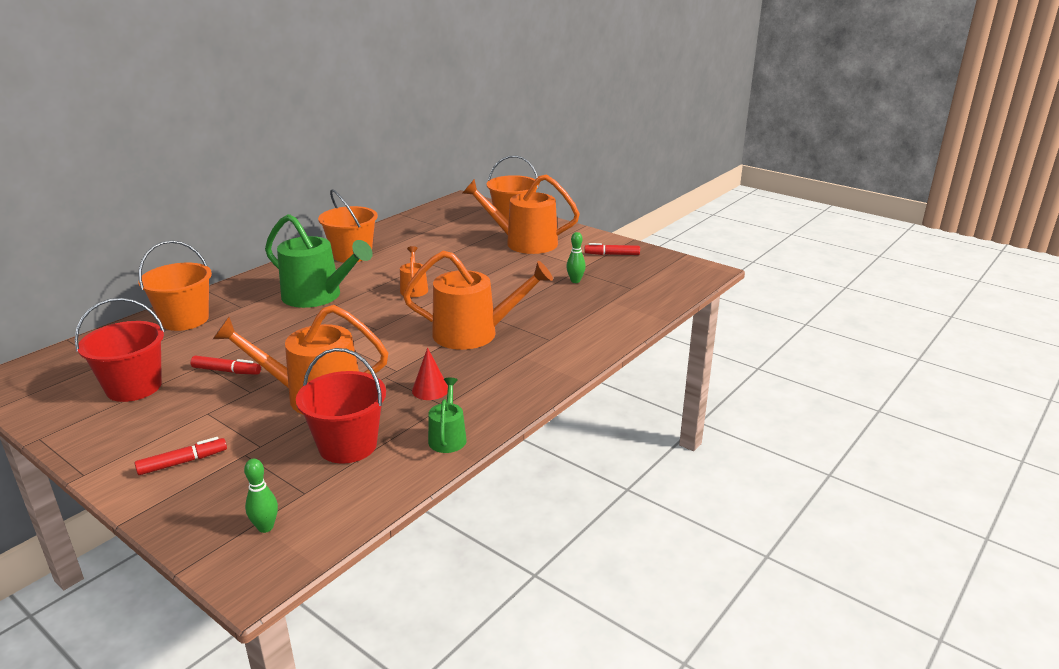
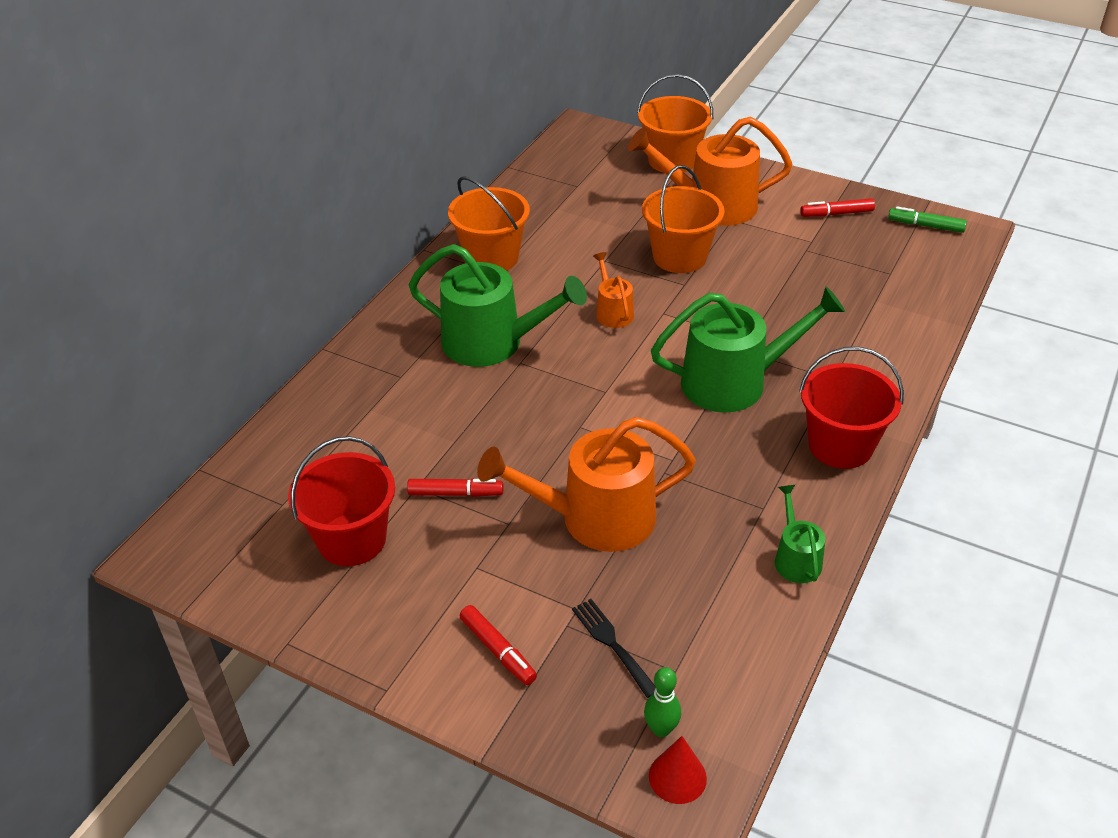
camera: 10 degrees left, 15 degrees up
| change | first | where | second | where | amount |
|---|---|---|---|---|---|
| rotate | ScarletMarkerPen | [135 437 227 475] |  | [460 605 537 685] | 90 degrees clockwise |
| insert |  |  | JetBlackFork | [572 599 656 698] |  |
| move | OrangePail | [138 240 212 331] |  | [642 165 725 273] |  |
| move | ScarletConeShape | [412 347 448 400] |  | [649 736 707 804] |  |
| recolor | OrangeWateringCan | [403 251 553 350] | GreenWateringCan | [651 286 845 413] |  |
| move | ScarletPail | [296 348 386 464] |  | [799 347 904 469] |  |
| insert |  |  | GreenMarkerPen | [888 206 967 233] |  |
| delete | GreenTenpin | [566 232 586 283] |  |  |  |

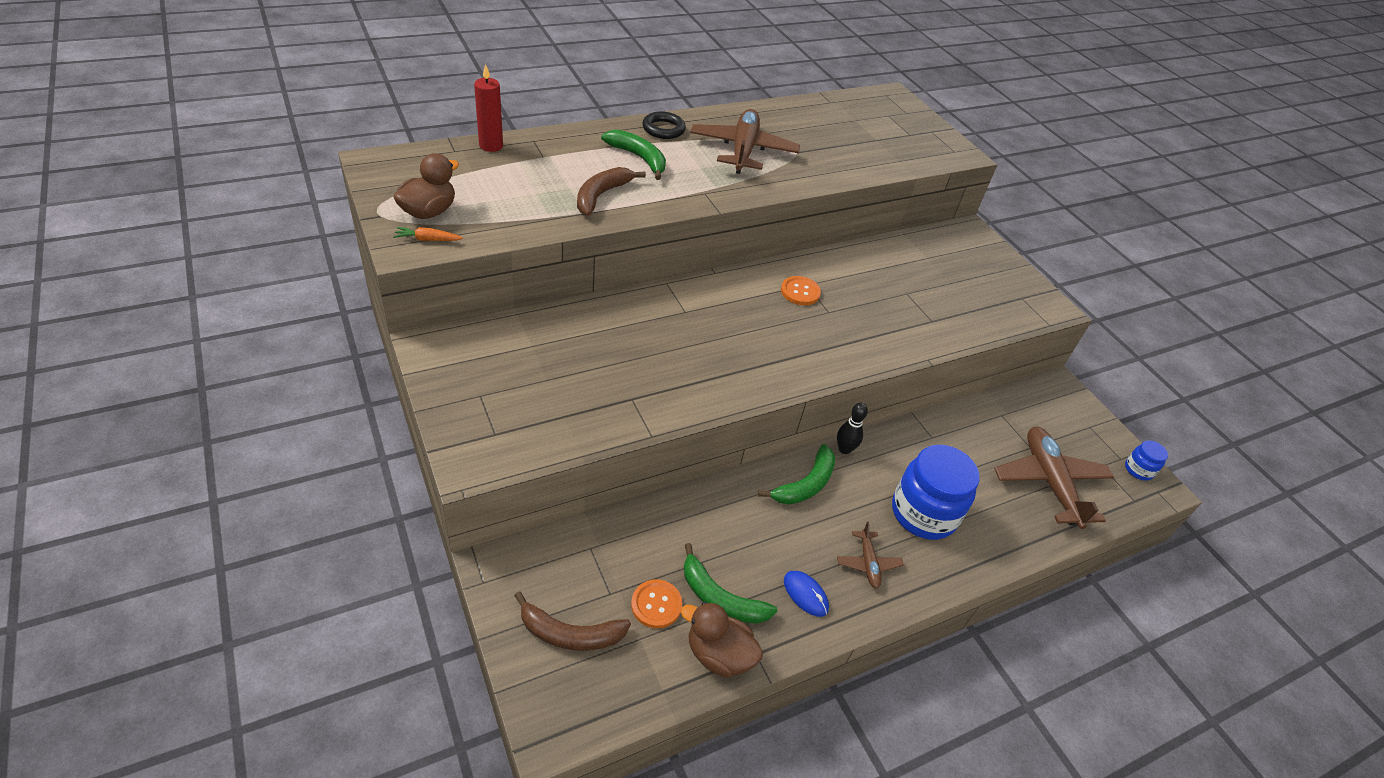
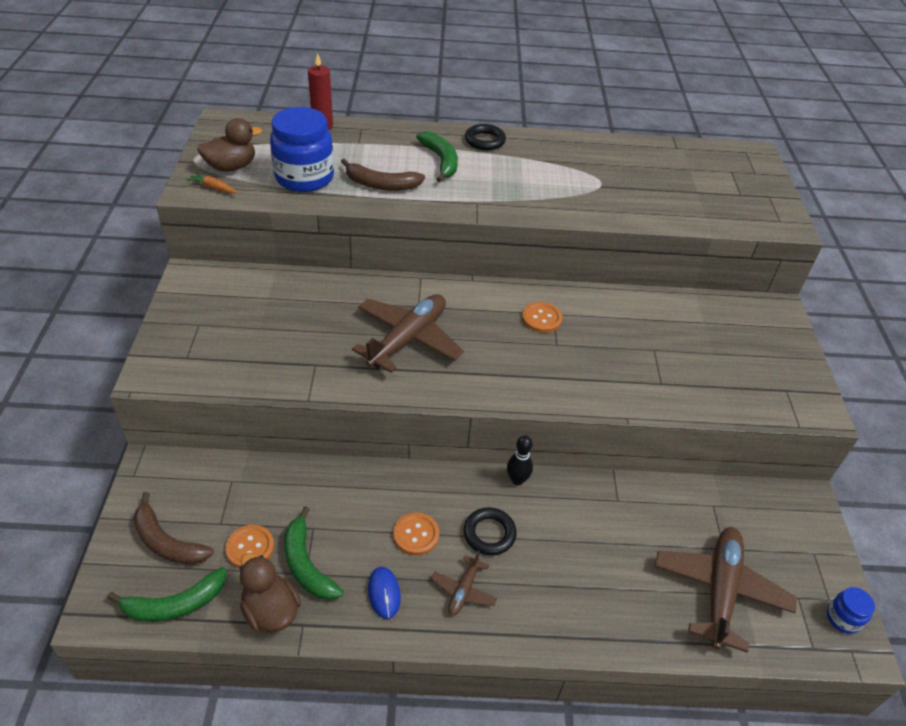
camera: 30 degrees right, 0 degrees up
| change | first | where | second | where | amount |
|---|---|---|---|---|---|
| move | GreenBananaFruit | [758 444 835 504] |  | [107 567 226 622] |  |
| move | RoyalBluePreserveJar | [892 445 979 540] |  | [270 107 334 192] |  |
| rotate | DarkBrownBananaFruit | [577 167 646 216] |  | [341 158 425 191] | 135 degrees counterclockwise |
| move | DarkBrownPlane | [690 109 800 174] |  | [352 294 464 373] |  |
| insert |  |  | OrangeSewingButton | [393 513 439 555] |  |
| insert |  |  | JetBlackTorus | [463 507 517 556] |  |

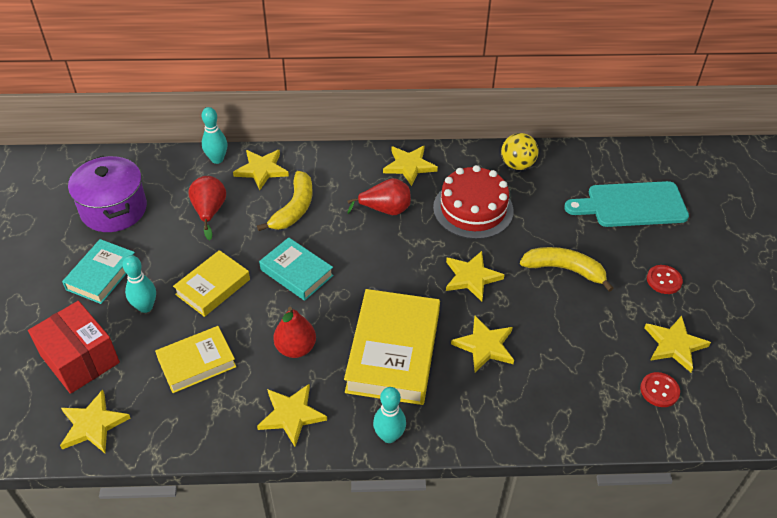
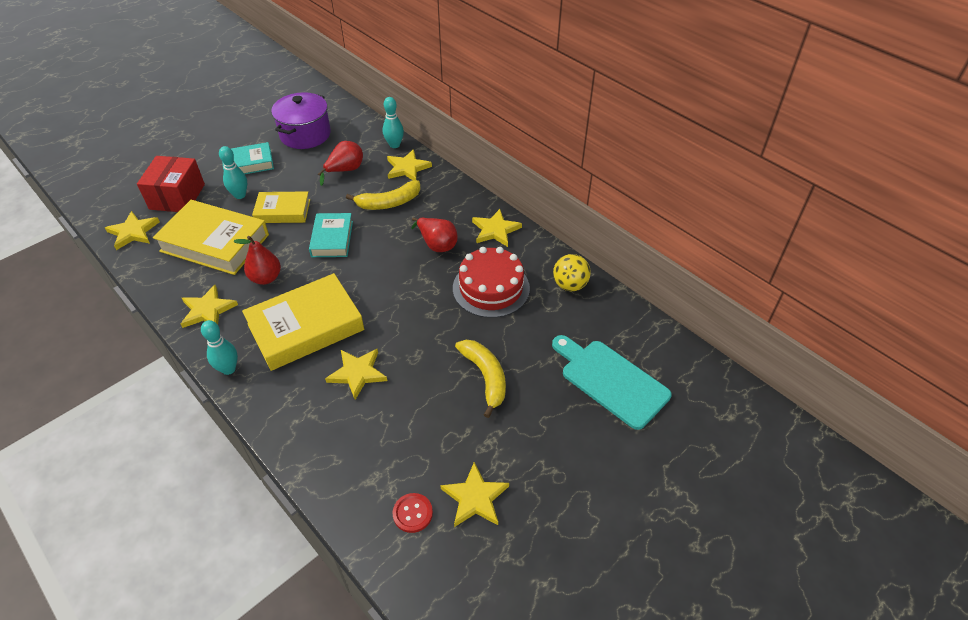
camera: 50 degrees right, 0 degrees up
| change | first | where | second | where | amount |
|---|---|---|---|---|---|
| resize | YellowBook | [155 326 236 393] |  | [153 200 269 275] | x1.70 |
| delete | YellowStarShape | [446 251 504 302] |  |  |  |
| delete | ScarletSewingButton | [647 265 683 294] |  |  |  |

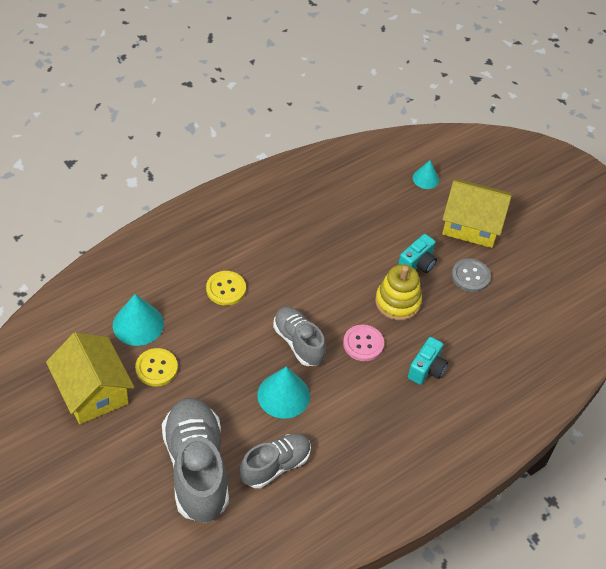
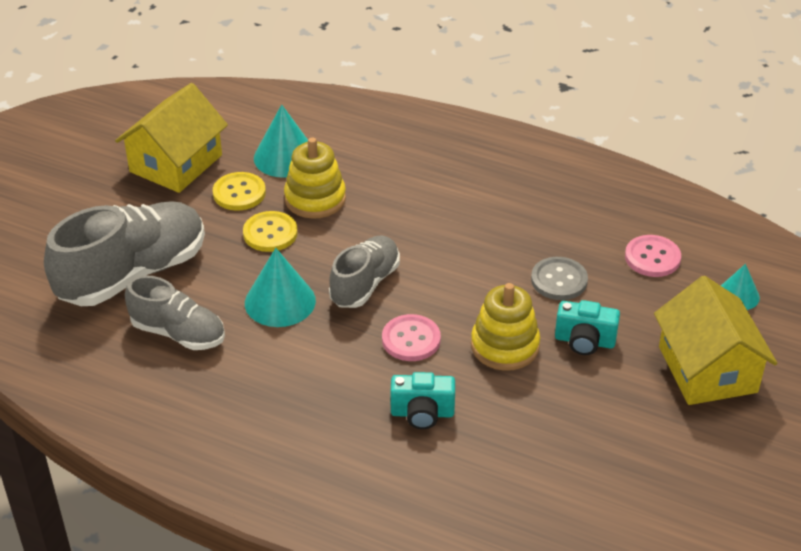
camera: 65 degrees right, 10 degrees down
| change | first | where | second | where | amount |
|---|---|---|---|---|---|
| move | YellowSewingButton | [206 271 246 306] |  | [243 211 298 252] |  |
| insert |  |  | YellowStackingToy | [284 138 346 219] |  |
| move | AshGreySewingButton | [452 259 491 292] |  | [531 257 588 300] |  |
| insert |  |  | PinkSewingButton | [625 235 681 277] |  |

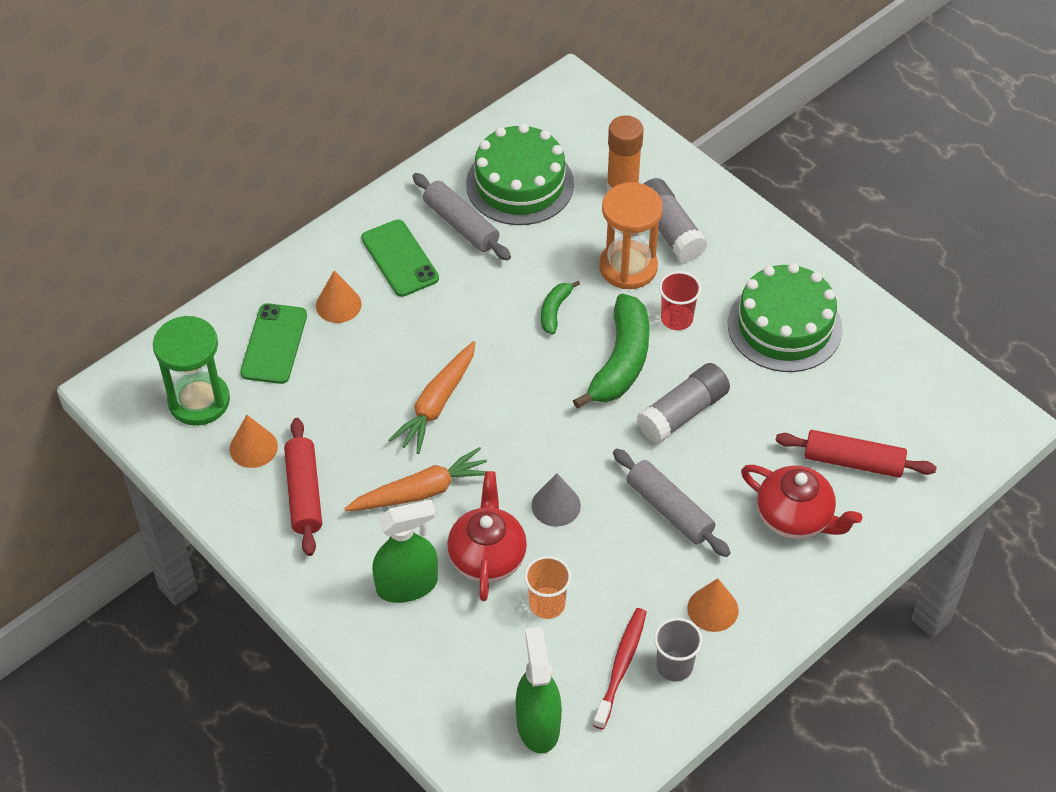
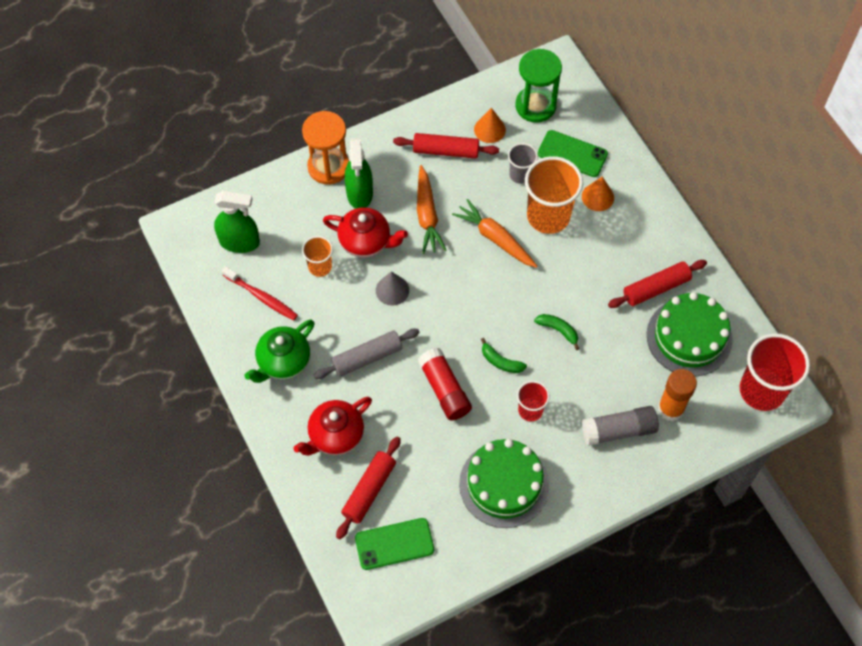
camera: 105 degrees right, 10 degrees up
| change | first | where | second | where | amount |
|---|---|---|---|---|---|
| replace | OrangeConeShape | [687 578 739 632] | GreenTeapot | [245 319 315 383] |  |
| move | OrangeHourglass | [599 182 663 289] |  | [302 111 349 185] |  |
| move | GreenSmartphone | [361 219 439 297] |  | [355 518 434 570] |  |
| recolor | AshGreyStickOfGlue | [637 363 730 443] | ScarletStickOfGlue | [418 348 472 420] |  |
| resize | GreenBananaFruit | [573 293 649 409] |  | [481 338 527 373] | x0.50 |
| move | AshGreyTumbler | [654 618 703 681] |  | [508 143 538 184] |  |
| insert |  |  | OrangeTumbler | [525 156 583 234] |  |
| recolor | AshGreyRollingPin | [412 173 511 261] | ScarletRollingPin | [608 260 707 308] |  |
| insert |  |  | ScarletTumbler | [740 333 810 411] |  |

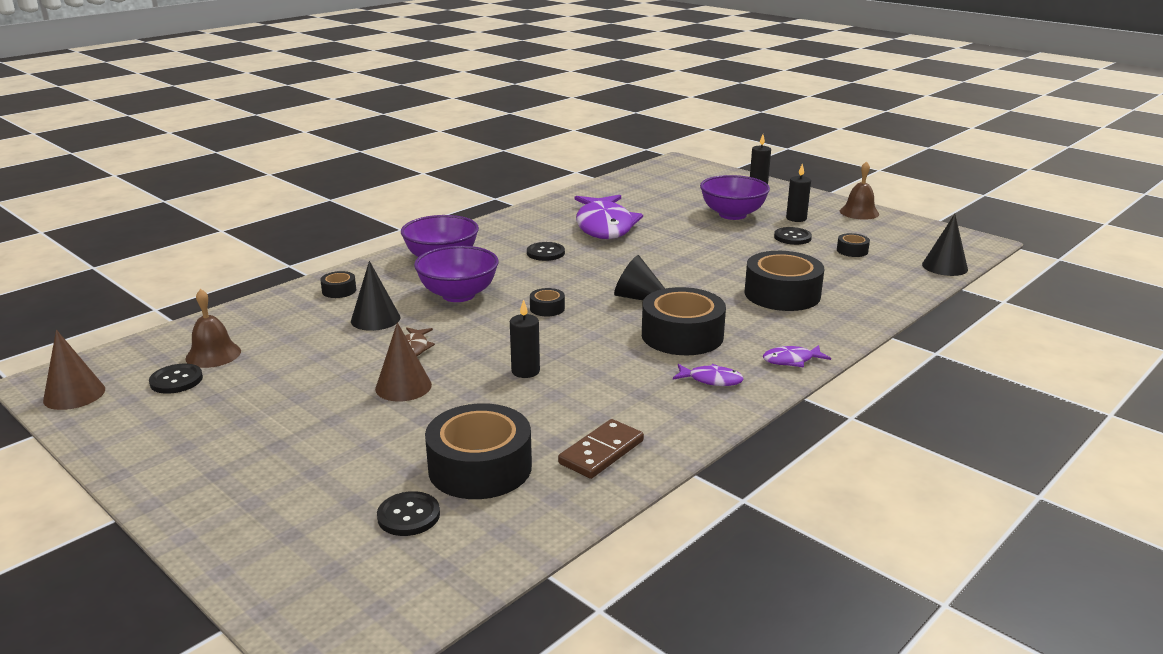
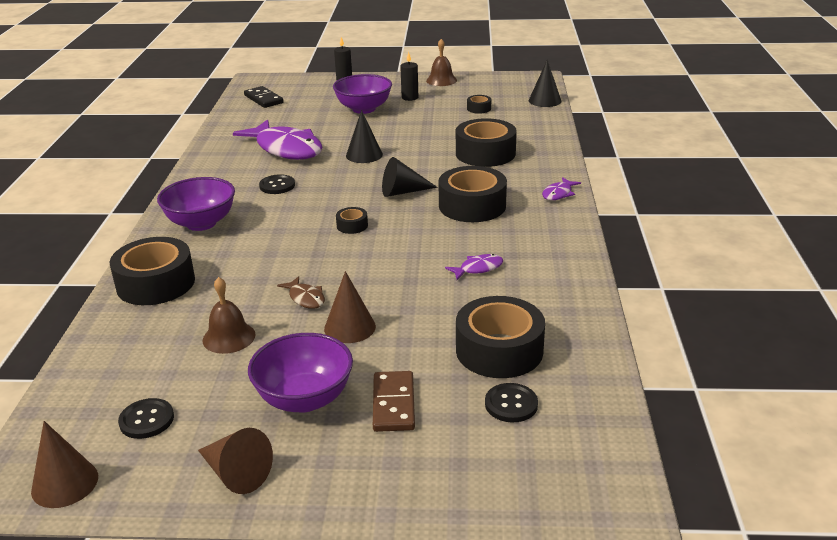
camera: 40 degrees left, 5 degrees up
| change | first | where | second | where | amount |
|---|---|---|---|---|---|
| resize | JetBlackStickyTape | [320 271 356 298] |  | [109 237 195 305] | x2.22 |
| insert |  |  | DarkBrownConeShape | [198 428 273 494] |  |
| move | DarkBrownSchoolBell | [186 289 241 368] |  | [202 277 256 354] |  |
| insert |  |  | JetBlackDominoTile | [244 86 284 108] |  |
| move | VioletServingBowl | [414 246 499 302] |  | [248 333 353 413] |  |
| move | JetBlackConeShape | [351 261 400 331] |  | [346 110 383 163] |  |
| move | DarkBrownDominoTile | [558 419 644 479] |  | [373 371 415 432] |  |
| move | VioletToyFish | [673 364 744 386] |  | [445 254 503 280] |  |
| delete | JetBlackPillarCandle | [510 299 540 378] |  |  |  |
| delete | JetBlackSewingButton | [774 227 812 245] |  |  |  |

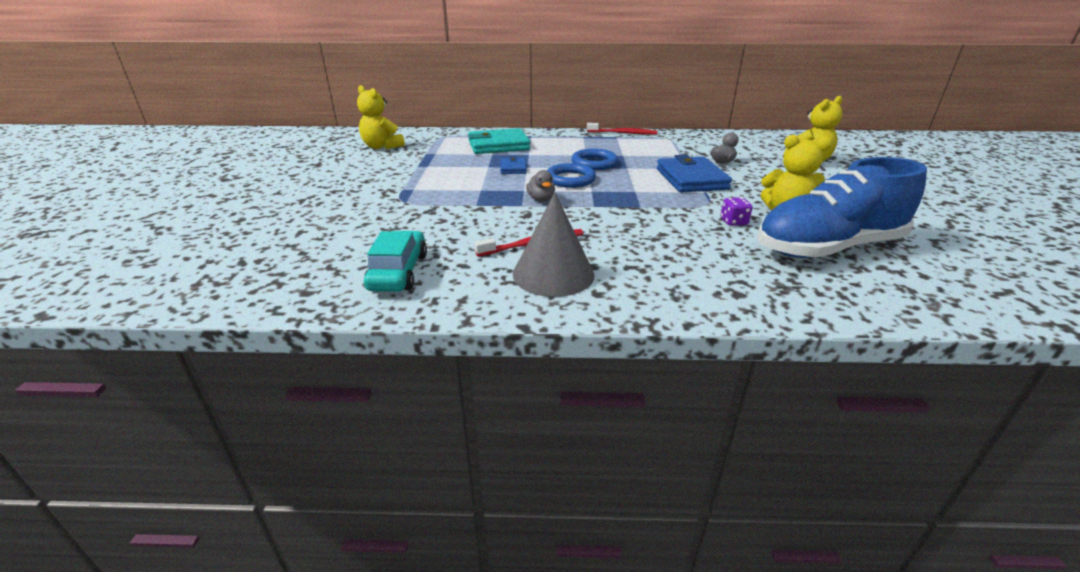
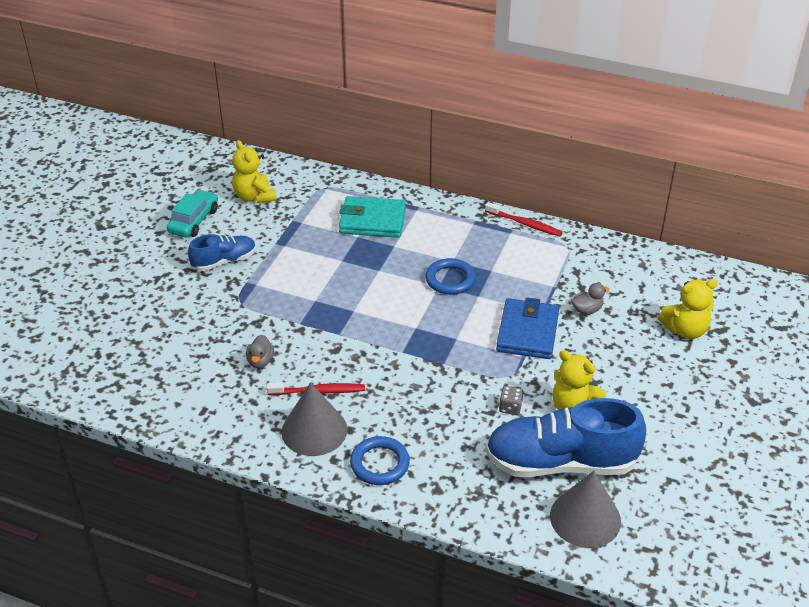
camera: 20 degrees right, 10 degrees up
| change | first | where | second | where | amount |
|---|---|---|---|---|---|
| move | TurquoiseToyCar | [364 231 427 292] |  | [167 190 218 237] |  |
| insert |  |  | RoyalBlueSneaker | [188 234 256 271] |  |
| move | AshGreyDuck | [526 170 555 202] |  | [246 335 274 368] |  |
| move | RoyalBlueTorus | [547 163 596 188] |  | [350 436 410 485] |  |
| recolor | VioletGameDie | [721 197 753 226] | AshGreyGameDie | [499 386 523 415] |  |
| insert |  |  | AshGreyConeShape | [550 471 621 548] |  |
| delete | RoyalBlueWallet | [500 156 527 174] |  |  |  |

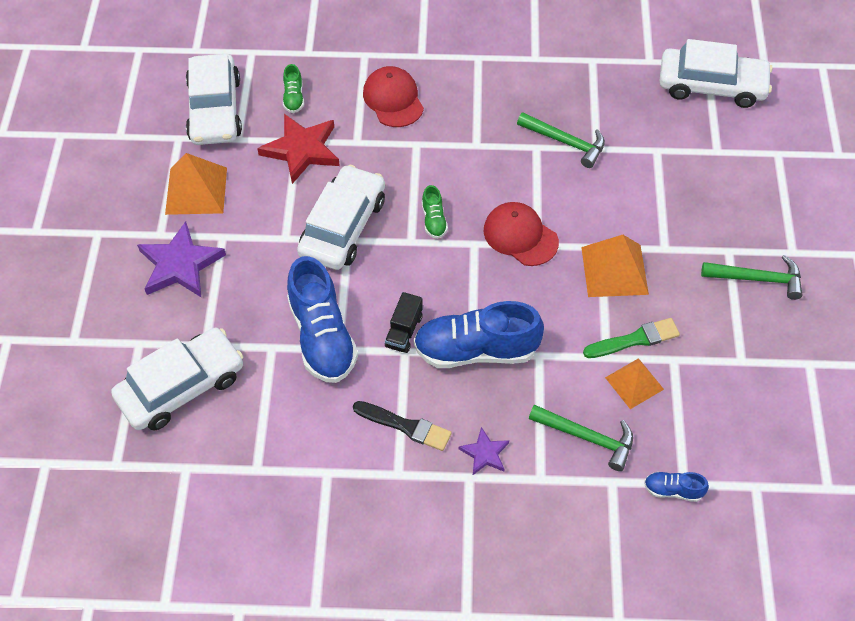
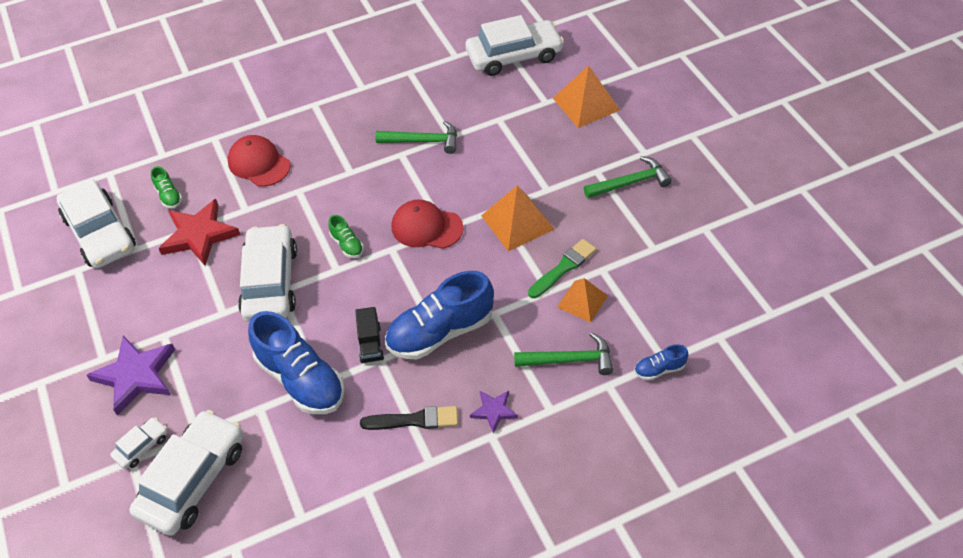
camera: 25 degrees left, 5 degrees down
| change | first | where | second | where | amount |
|---|---|---|---|---|---|
| insert |  |  | WhiteToyCar | [110 417 168 469] |  |
| move | OrangePyramid | [165 153 227 215] |  | [553 65 620 128] |  |

